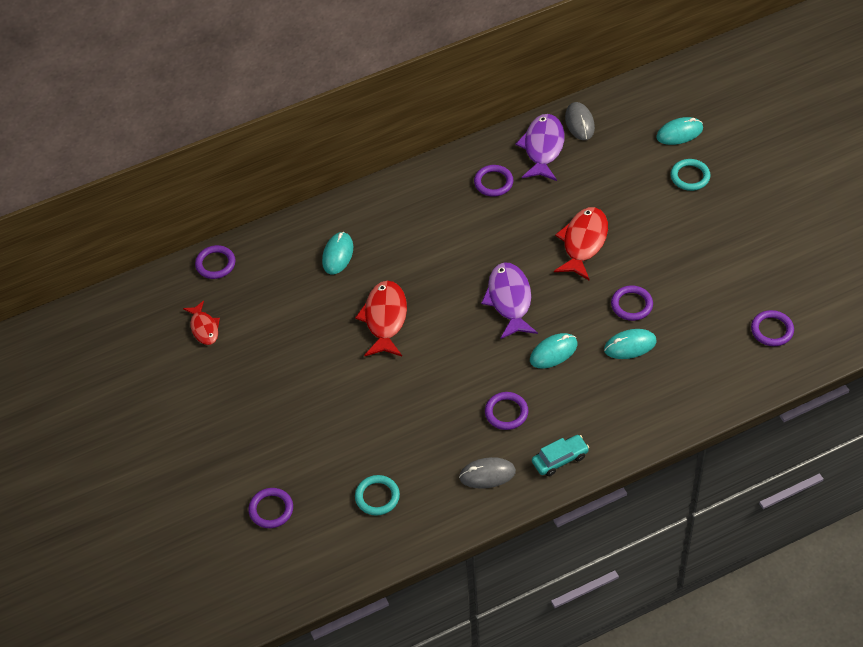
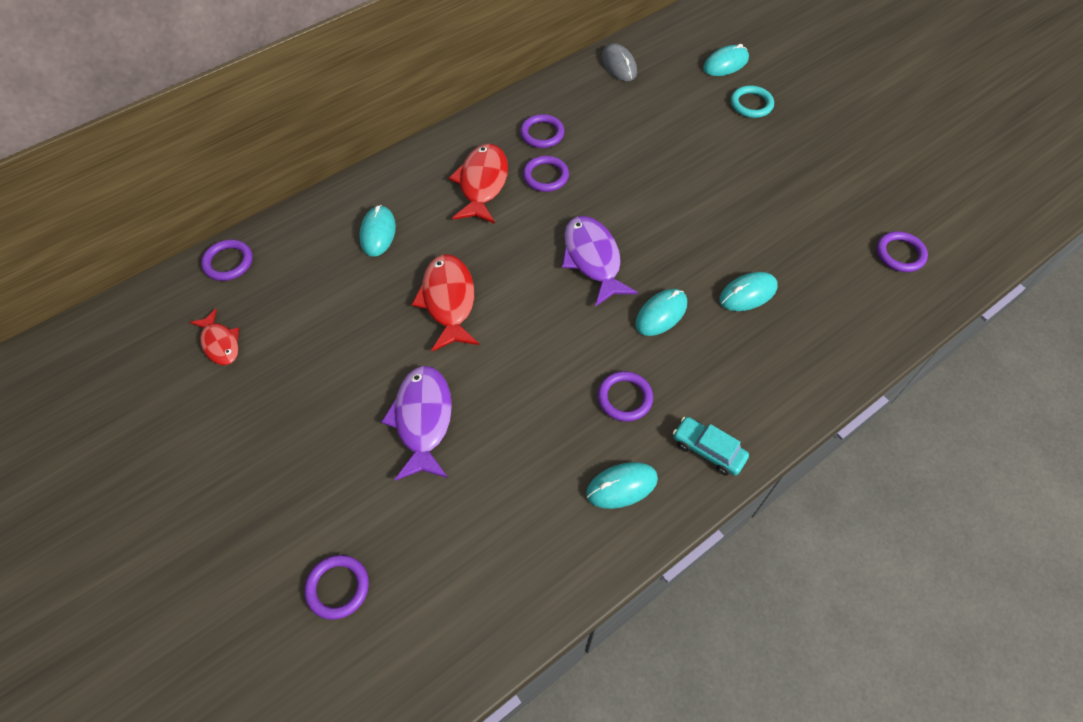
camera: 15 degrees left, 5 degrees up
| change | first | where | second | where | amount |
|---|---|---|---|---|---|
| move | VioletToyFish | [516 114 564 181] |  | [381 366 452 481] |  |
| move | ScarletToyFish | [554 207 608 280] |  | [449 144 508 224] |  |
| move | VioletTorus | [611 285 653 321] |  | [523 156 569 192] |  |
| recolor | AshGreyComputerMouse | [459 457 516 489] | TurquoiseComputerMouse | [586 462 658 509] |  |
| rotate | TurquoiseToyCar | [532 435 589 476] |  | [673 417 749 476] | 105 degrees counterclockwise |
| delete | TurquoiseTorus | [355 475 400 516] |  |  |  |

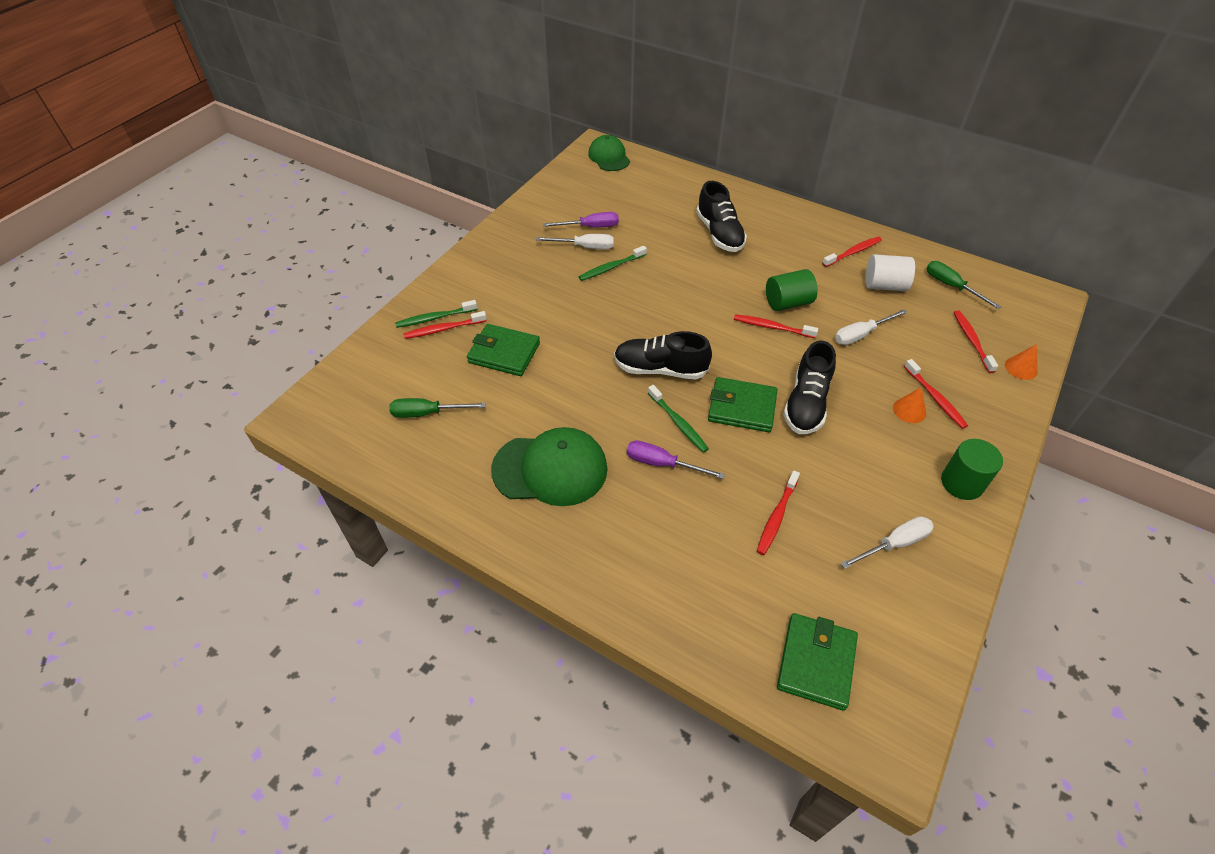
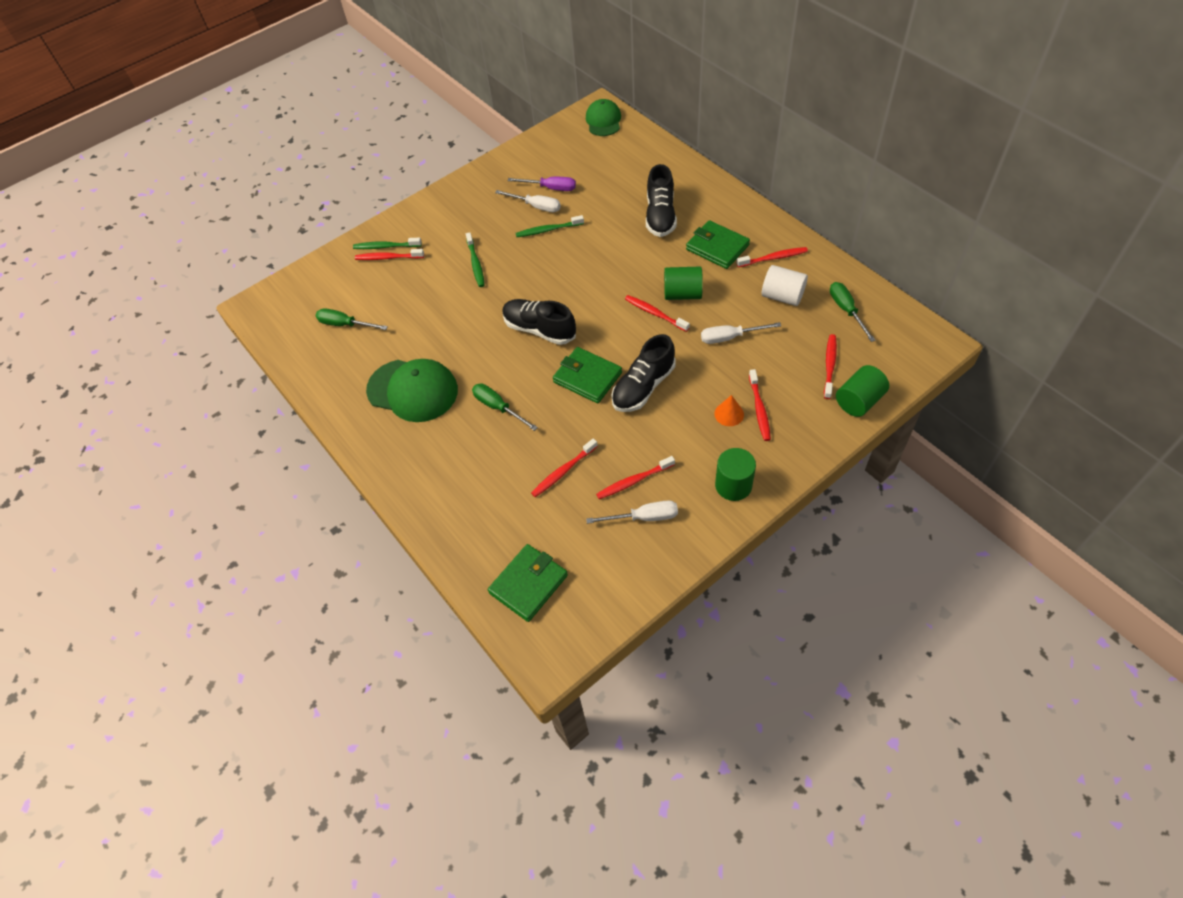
camera: 25 degrees right, 5 degrees up
| change | first | where | second | where | amount |
|---|---|---|---|---|---|
| move | GreenDentalBrush | [648 385 709 453] |  | [466 232 485 287] |  |
| recolor | VioletHandScrewdriver | [627 440 725 479] | GreenHandScrewdriver | [472 383 538 431] |  |
| insert |  |  | ScarletDentalBrush | [596 456 675 499] |  |
| move | GreenWallet | [467 324 540 376] |  | [686 220 750 269] |  |
| replace | OrangeConeShape | [1005 344 1038 380] | GreenCylinderShape | [836 365 889 417] |  |

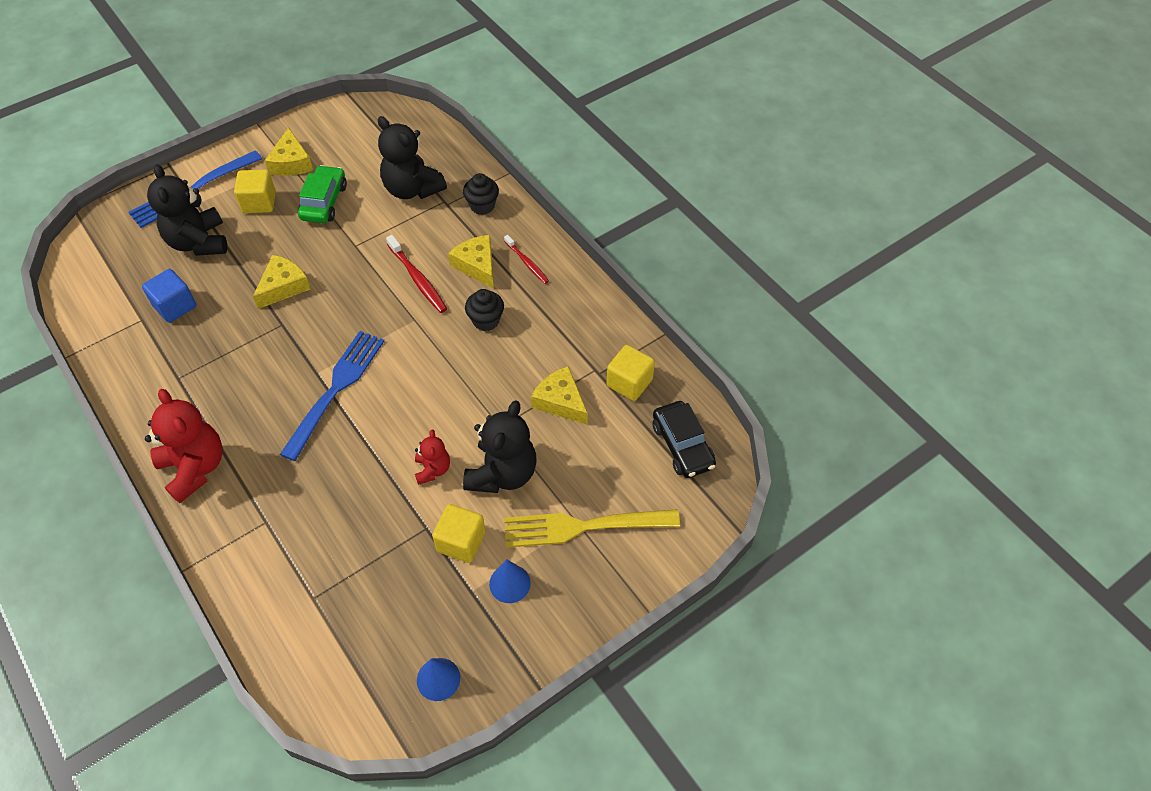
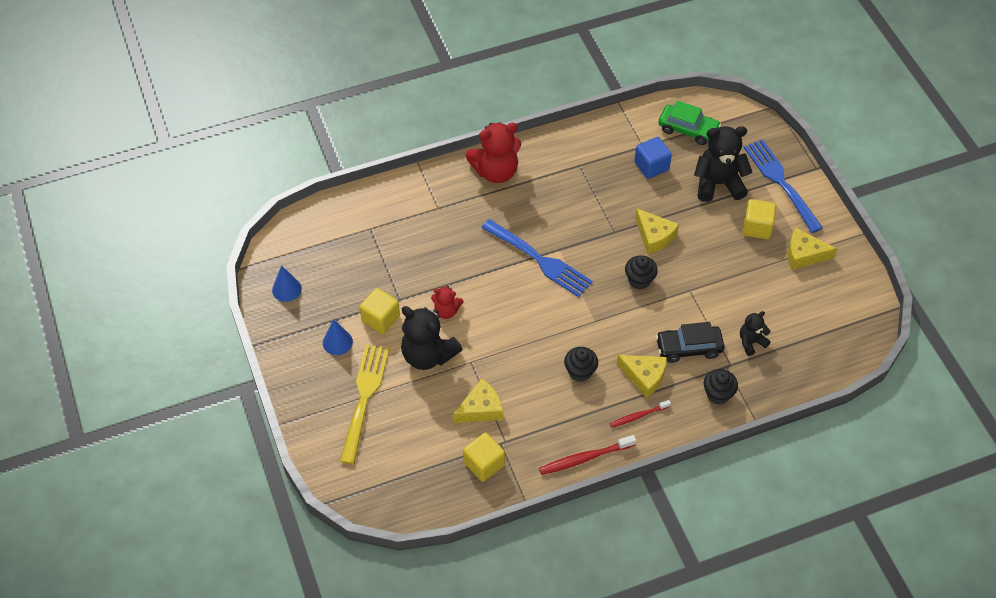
camera: 105 degrees right, 0 degrees up
| change | first | where | second | where | amount |
|---|---|---|---|---|---|
| move | ScarletDentalBrush | [386 235 447 313] |  | [539 435 636 475] |  |
| rotate | YellowCheese | [448 235 494 288] |  | [617 355 667 398] | 45 degrees clockwise |
| insert |  |  | JetBlackCupcake | [625 255 658 289] |  |
| move | JetBlackToyCar | [652 401 716 478] |  | [656 322 725 363] |  |
| move | GreenToyCar | [298 165 347 223] |  | [658 101 721 145] |  |
| resize | JetBlackTeddy | [378 116 447 199] |  | [740 311 771 356] | x0.53 |

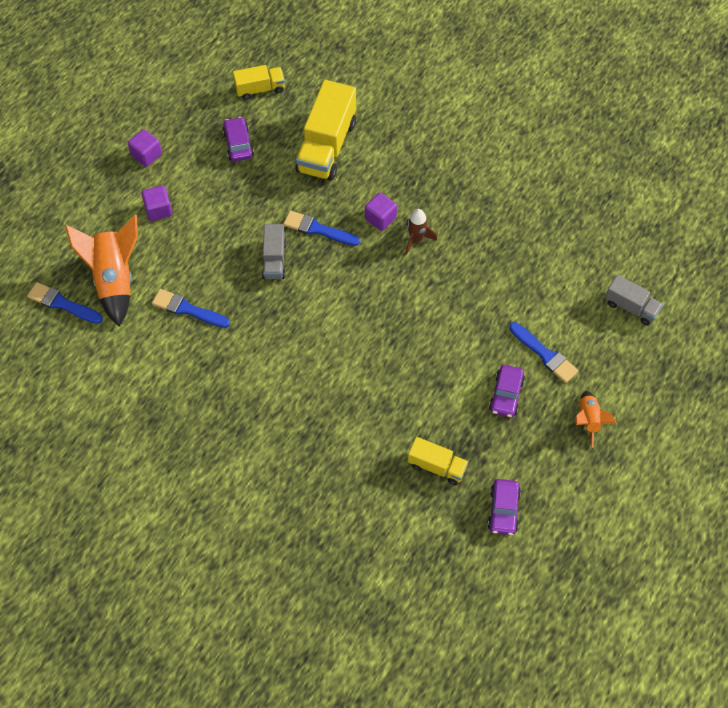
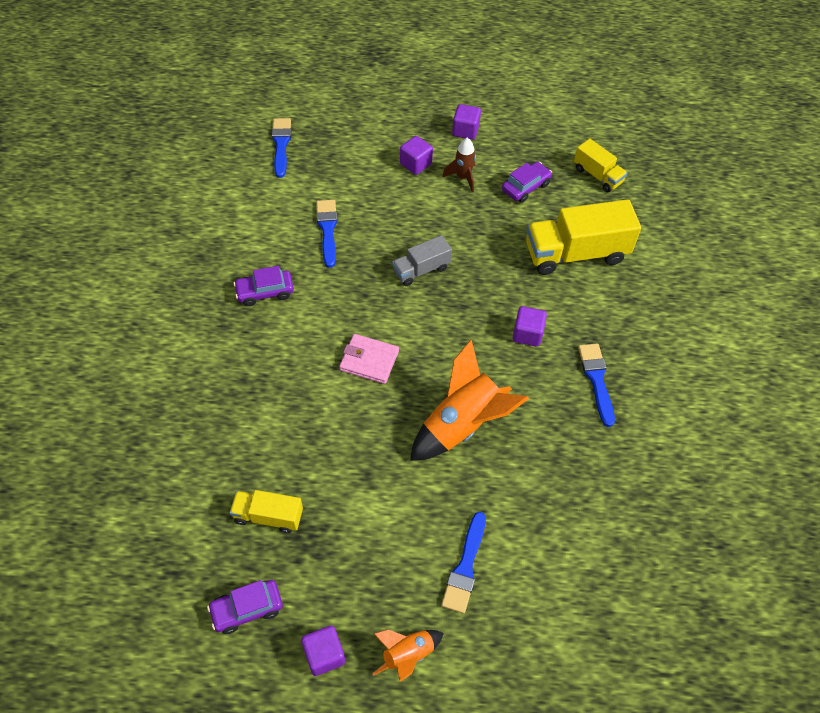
camera: 60 degrees right, 5 degrees down
| change | first | where | second | where | amount |
|---|---|---|---|---|---|
| rotate | YellowTruck | [408 437 468 485] |  | [230 490 303 533] | 105 degrees clockwise |
| move | VioletToyCar | [489 365 525 418] |  | [234 266 294 306] |  |
| insert |  |  | VioletSolidCube | [301 625 345 676] |  |
| insert |  |  | PinkWallet | [339 334 399 384] |  |
| move | OrangeSpaceship | [65 215 138 326] |  | [410 339 529 461] |  |
| move | DarkBrownSpaceship | [405 209 437 255] |  | [442 138 476 192] |  |
| move | RoyalBlueBrush | [283 210 360 246] |  | [578 344 615 427] |  |
| delete | AshGreyTruck | [605 275 663 326] |  |  |  |

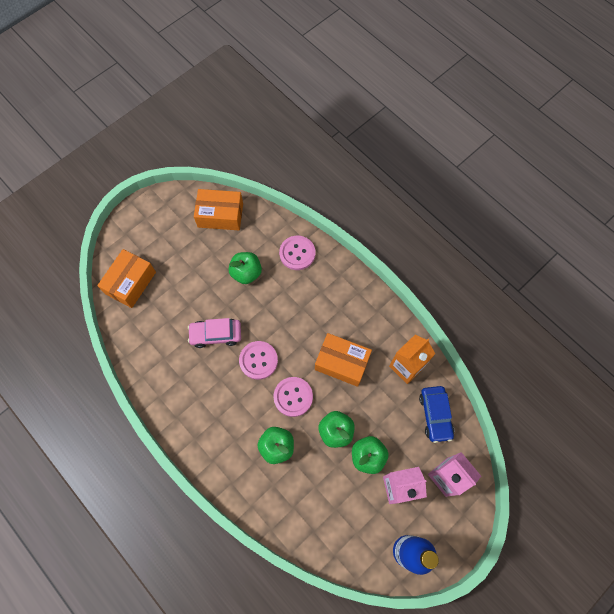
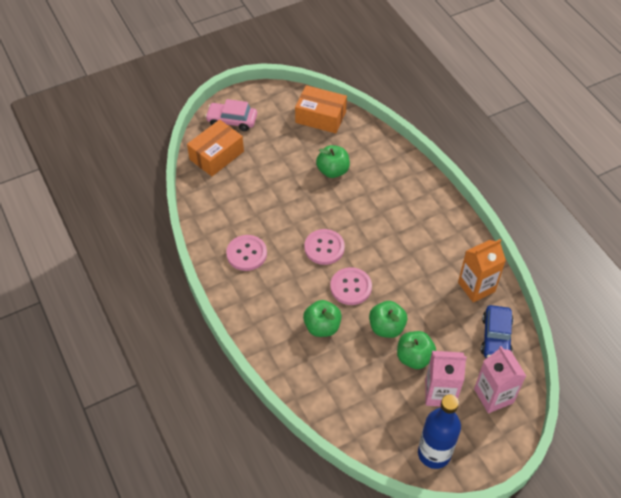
camera: 15 degrees right, 15 degrees down
| change | first | where | second | where | amount |
|---|---|---|---|---|---|
| move | PinkToyCar | [188 318 241 348] |  | [205 99 257 131] |  |
| move | PinkSewingButton | [279 236 315 270] |  | [226 235 267 271] |  |
| delete | OrangeParcel | [315 333 372 387] |  |  |  |

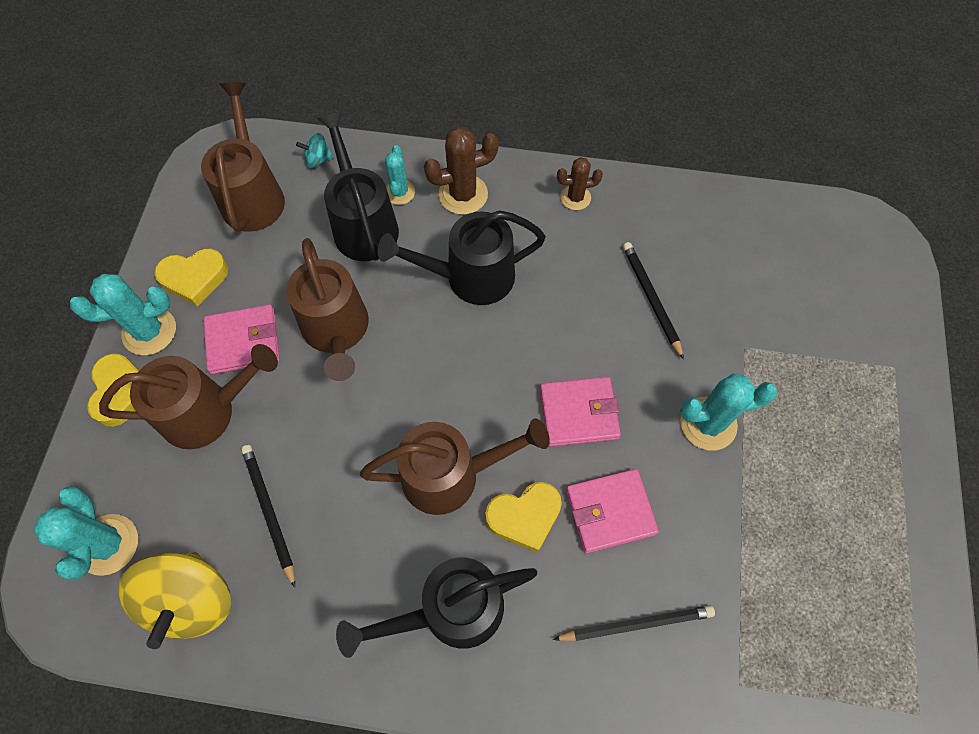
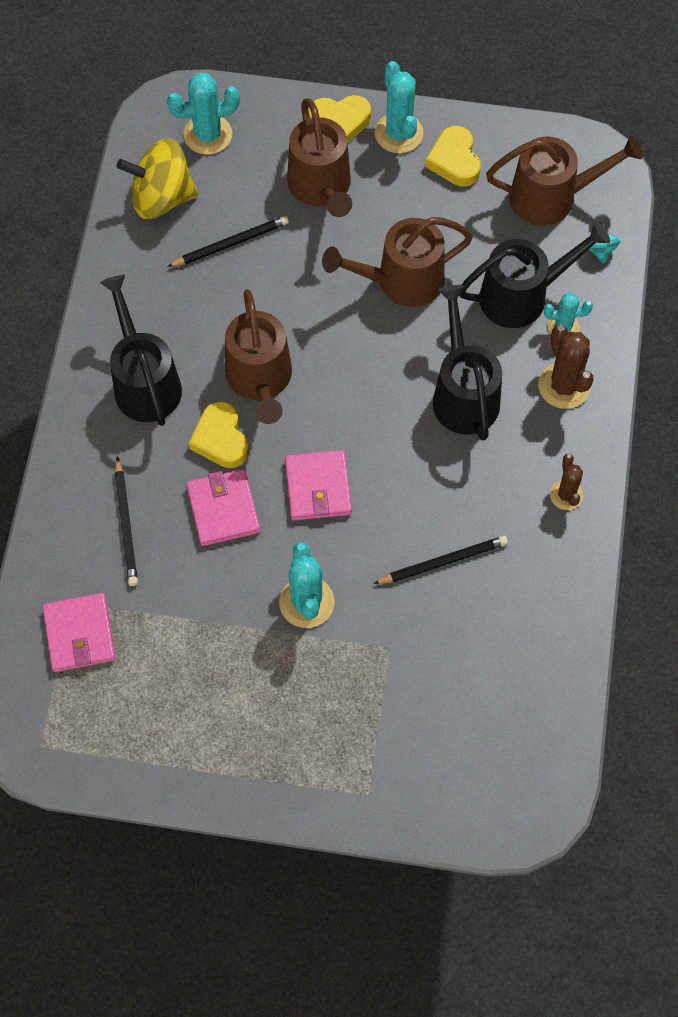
camera: 90 degrees right, 0 degrees up
| change | first | where | second | where | amount |
|---|---|---|---|---|---|
| move | PinkWallet | [204 304 280 374] |  | [43 593 116 672] |  |

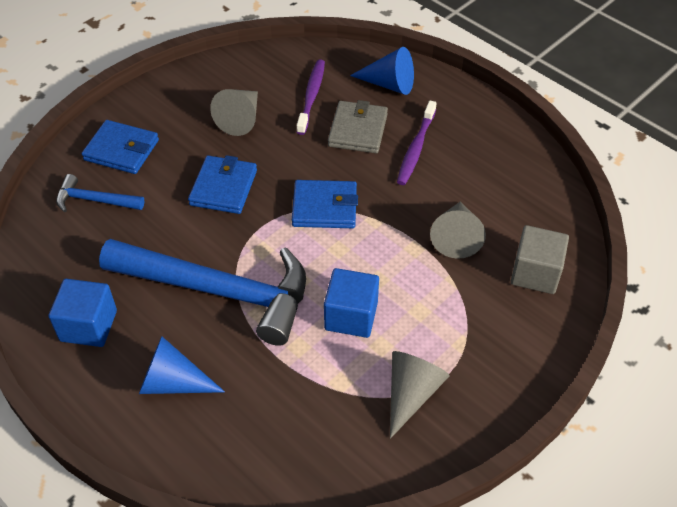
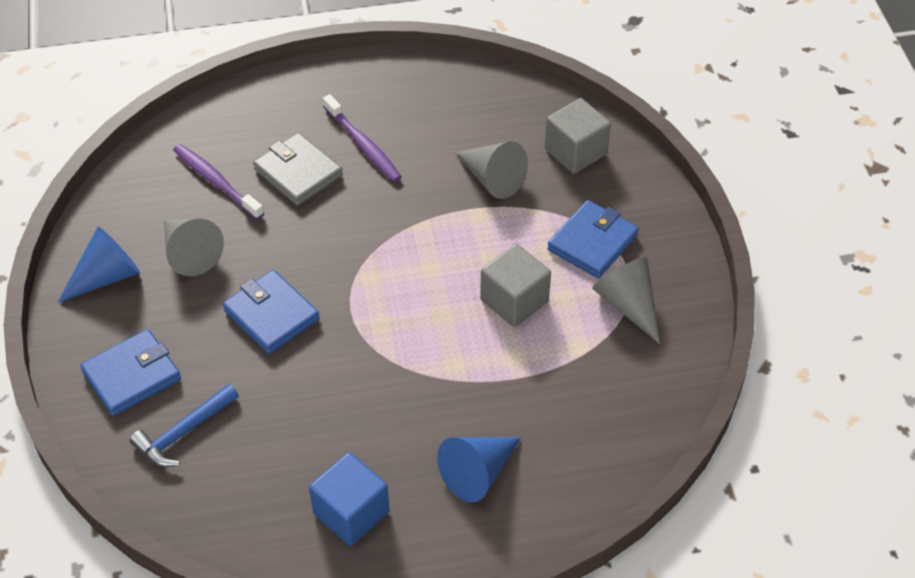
camera: 55 degrees left, 0 degrees up
| change | first | where | second | where | amount |
|---|---|---|---|---|---|
| move | RoyalBlueConeShape | [350 47 414 95] |  | [57 227 140 303] |  |
| recolor | RoyalBlueSolidCube | [324 268 379 338] | AshGreySolidCube | [480 244 551 327] |  |
| move | RoyalBlueWallet | [292 180 358 228] |  | [547 200 639 278] |  |
| delete | RoyalBlueClawHammer | [99 239 306 346] |  |  |  |

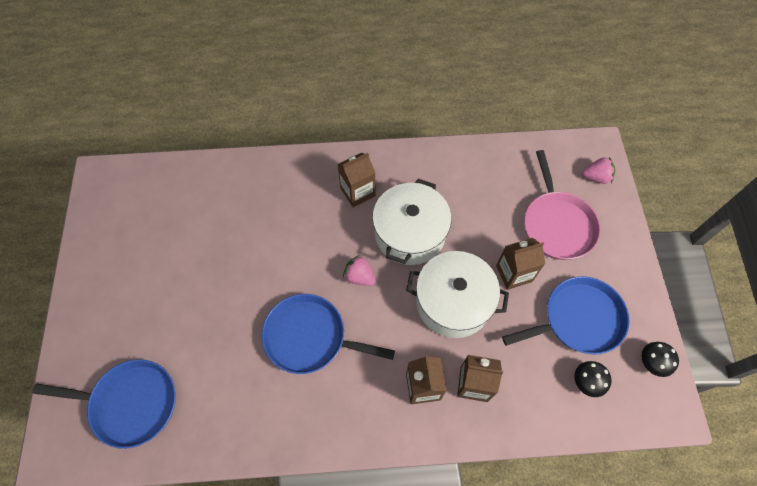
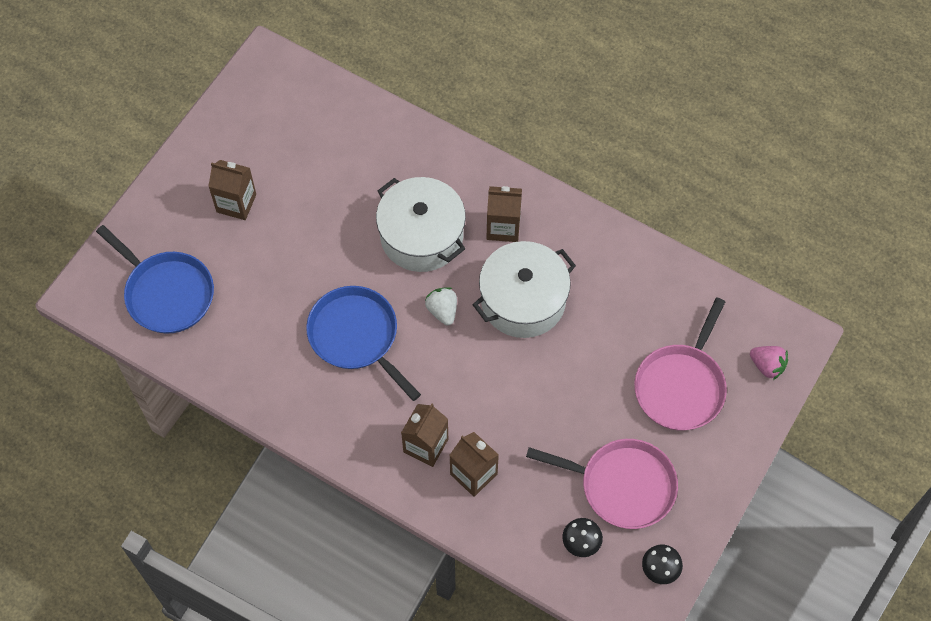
camera: 35 degrees right, 0 degrees up
| change | first | where | second | where | amount |
|---|---|---|---|---|---|
| move | DarkBrownCarton | [496 238 545 290] |  | [208 160 256 220] |  |
| move | WhitePot | [406 251 509 338] |  | [376 177 466 272] |  |
| recolor | PinkStrawberry | [343 255 376 286] | WhiteStrawberry | [425 287 457 325] |  |
| recolor | RoyalBlueSkillet | [502 276 629 355] | PinkSkillet | [526 439 678 529] |  |

